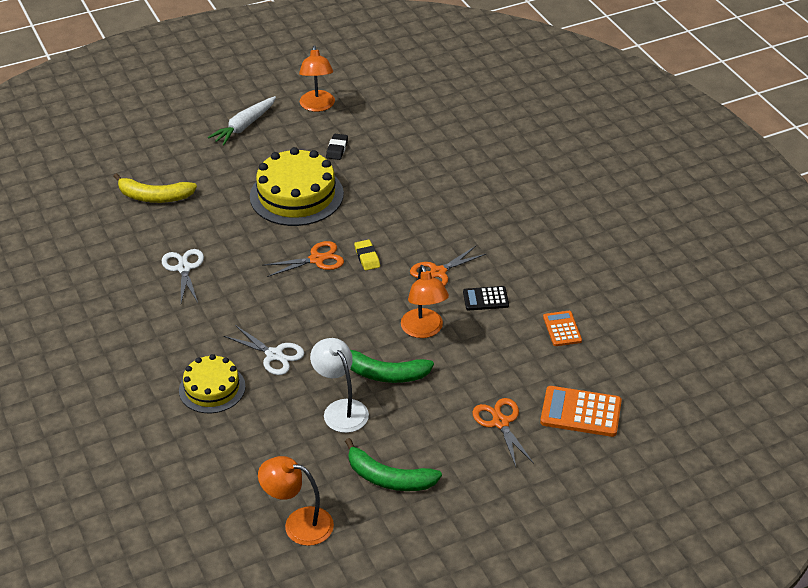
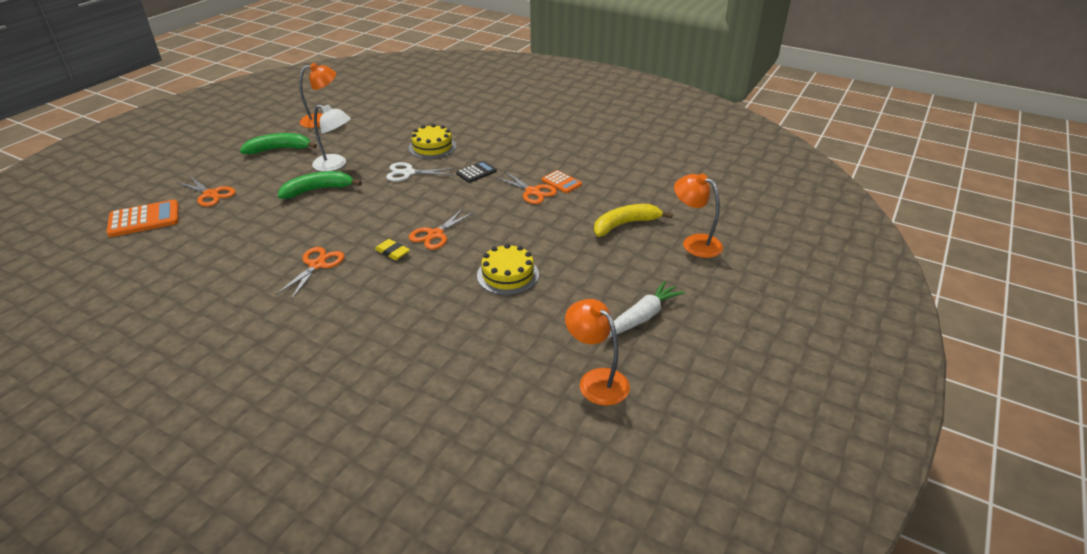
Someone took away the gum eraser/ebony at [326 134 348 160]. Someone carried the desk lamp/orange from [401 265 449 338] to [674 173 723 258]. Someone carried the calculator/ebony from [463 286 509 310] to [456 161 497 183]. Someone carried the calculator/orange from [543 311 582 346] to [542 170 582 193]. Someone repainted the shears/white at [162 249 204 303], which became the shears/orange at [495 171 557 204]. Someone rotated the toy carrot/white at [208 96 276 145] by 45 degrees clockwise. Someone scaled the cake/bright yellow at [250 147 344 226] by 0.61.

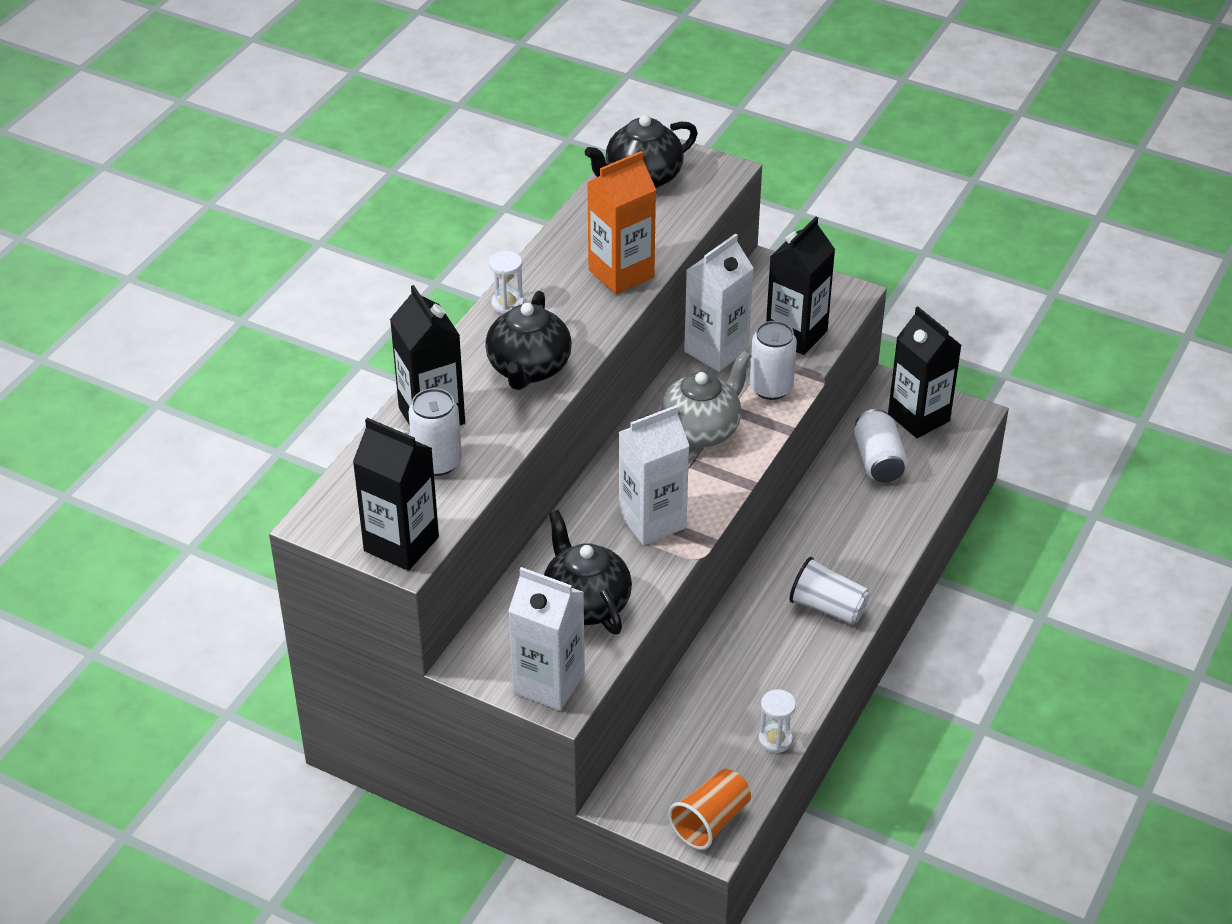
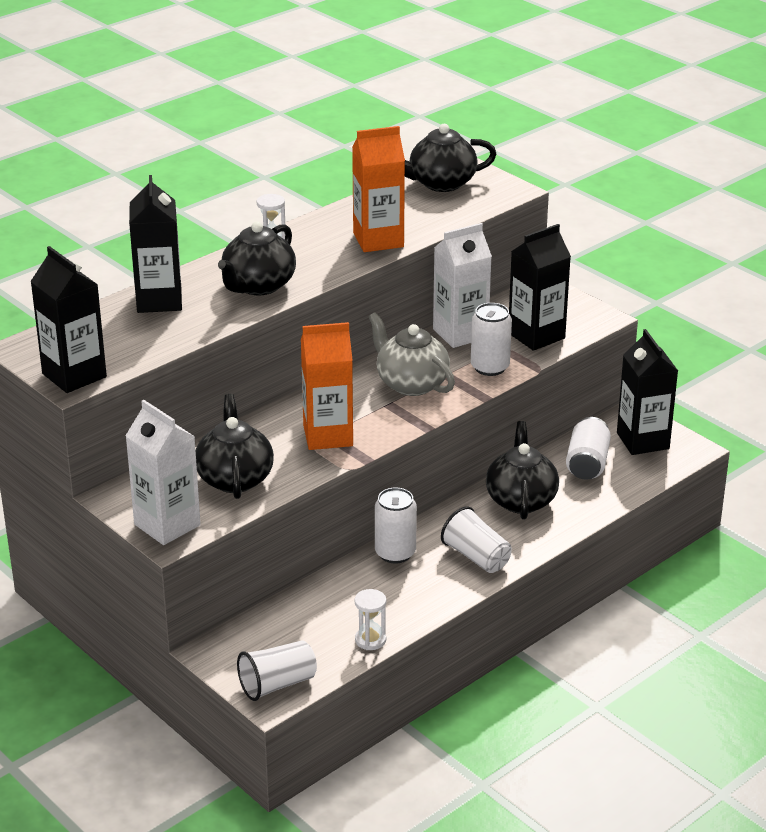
Someone put down the tea pot/ebony at [486 421 559 520]. Someone carried the tin/white from [408 388 462 476] to [375 488 417 564]. Someone repainted the carton/white at [619 405 689 545], which became the carton/orange at [301 322 353 450]. Someone repainted the beaker/orange at [668 769 751 850], which became the beaker/white at [237 640 317 701]. Someone rotated the tea pot/ash-grey at [659 351 751 448] by 105 degrees counterclockwise.

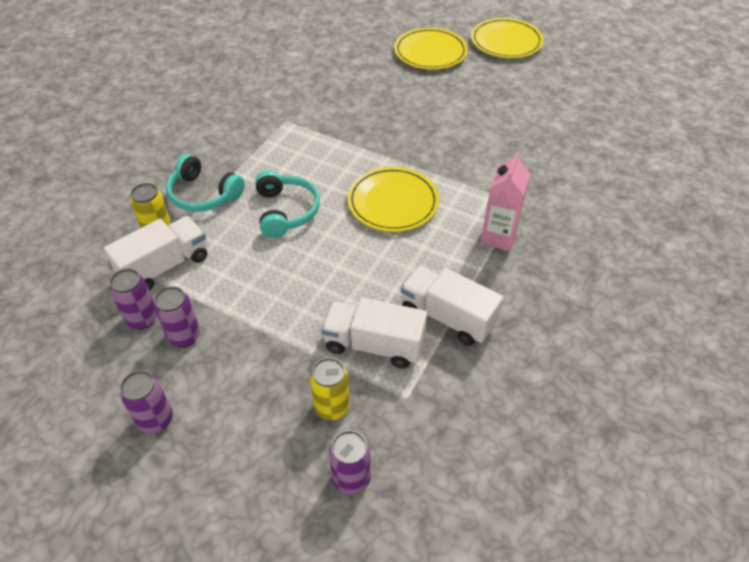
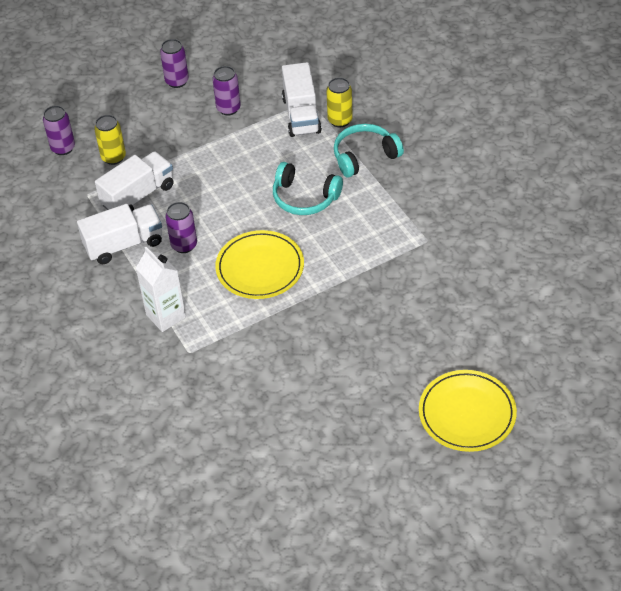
Someone took away the flat dish/bright yellow at [471 18 543 58]. Someone carried the tin/violet from [110 269 157 329] to [165 202 197 253]. Someone repainted the carton/rose-pink at [480 152 530 251], which became the carton/white at [136 247 186 332].

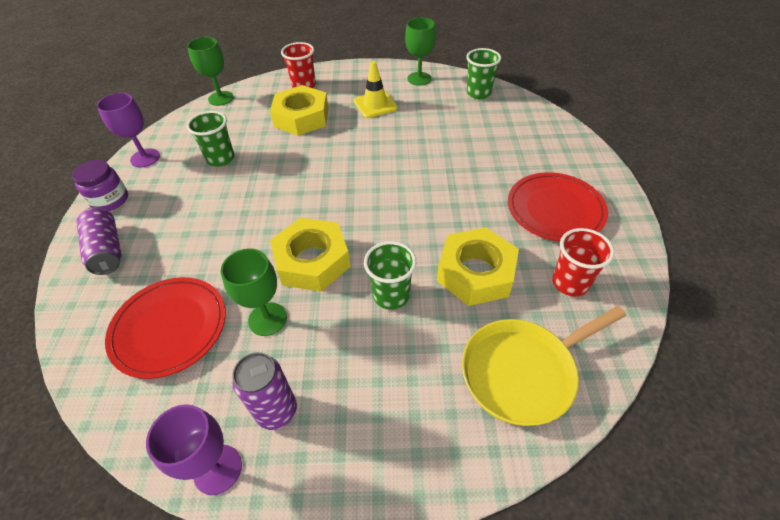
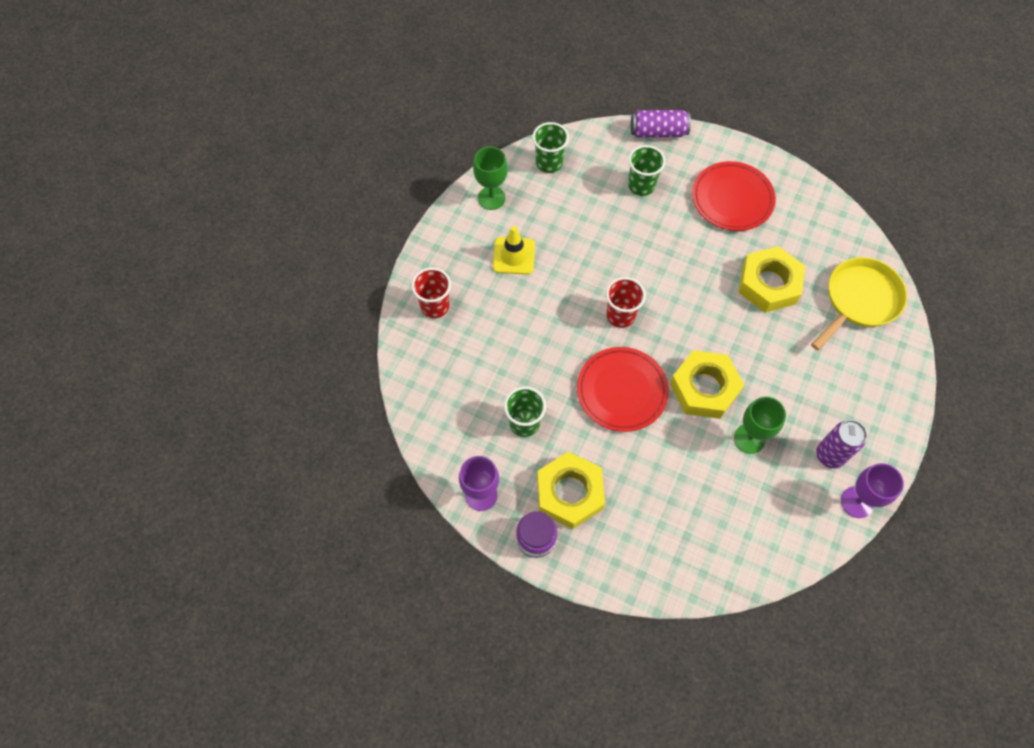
Someone took away the goblet/emerald at [187 37 234 106]. Someone carried the tin/violet from [76 207 122 275] to [631 110 691 138]. Someone carried the flat dish/red from [105 277 226 379] to [577 347 669 432]. Someone carried the hexagon nut/bright yellow from [270 85 329 136] to [537 452 605 529]. Someone carried the beaker/emerald from [364 241 416 310] to [628 145 666 196]. Someone carried the beaker/red from [552 228 614 296] to [606 277 646 328]. Someone rotated the frying pan/bright yellow at [462 306 626 426] by 135 degrees counterclockwise.

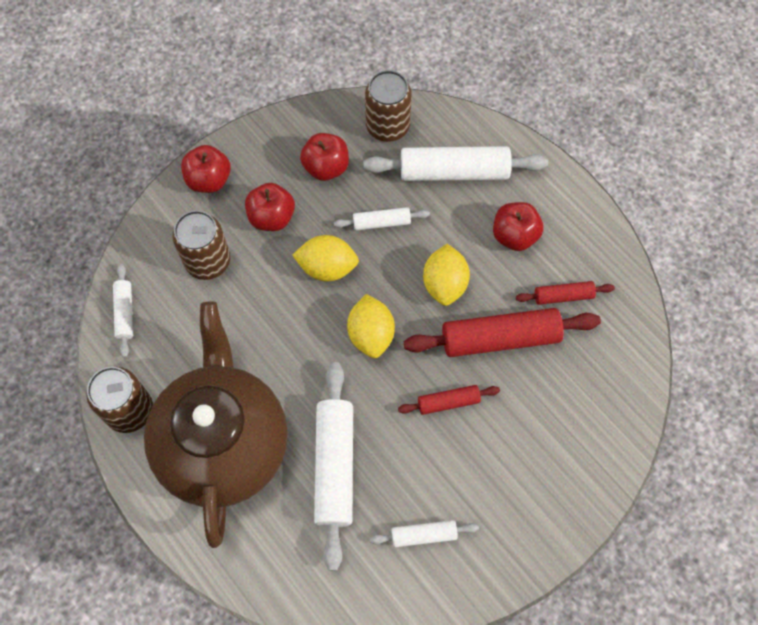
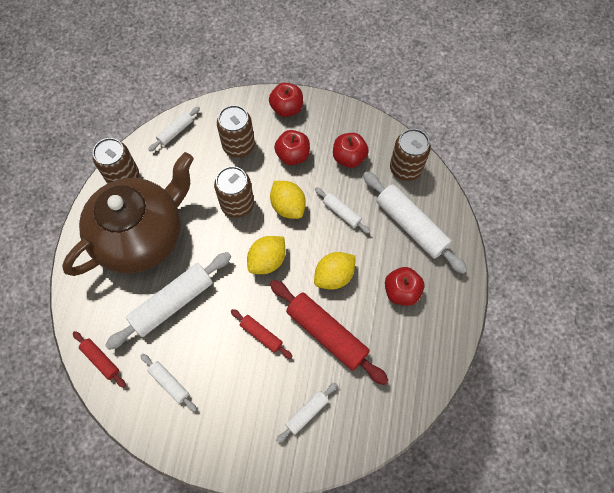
Someone put down the tin/russet at [214 166 254 218]. Someone put down the pastry roller/white at [276 383 337 443]. Someone carried the pastry roller/red from [516 281 615 305] to [73 331 126 388].

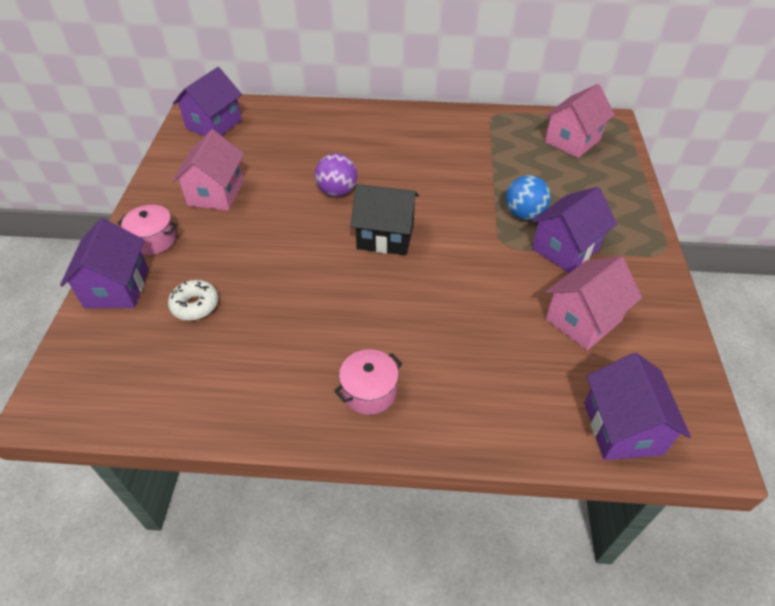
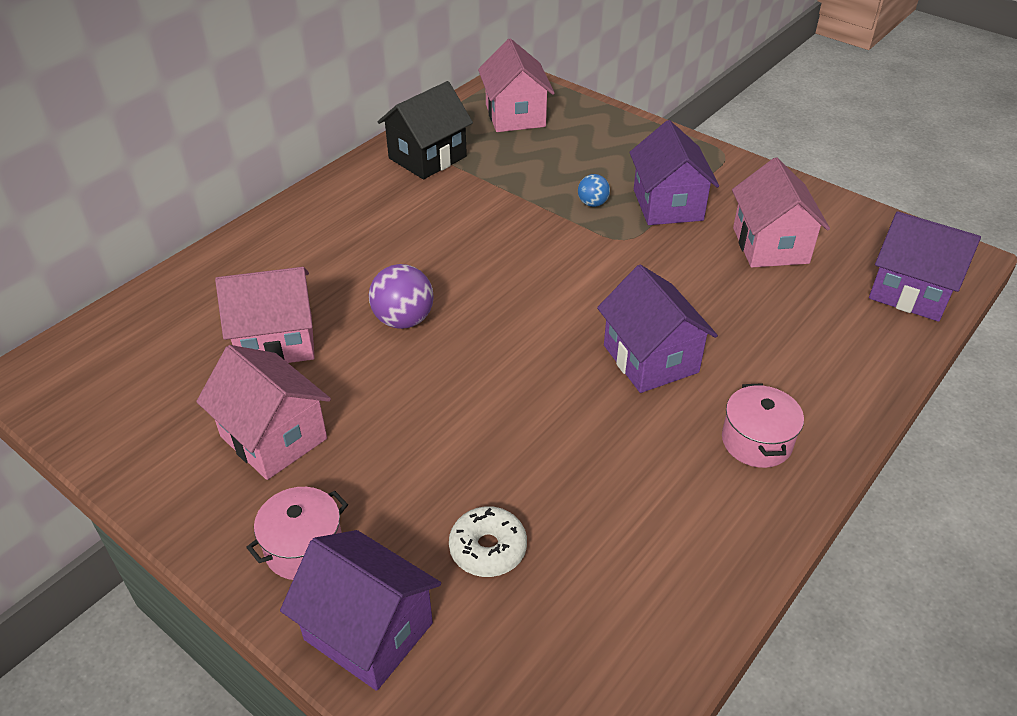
Someone put down the cottage/rose-pink at [215 267 315 363]. Someone carried the cottage/violet from [173 67 242 136] to [597 265 718 393]. Someone carried the cottage/ebony from [351 184 419 255] to [378 81 473 179]. Someone scaled the play ball/blue at [506 175 551 220] by 0.58.

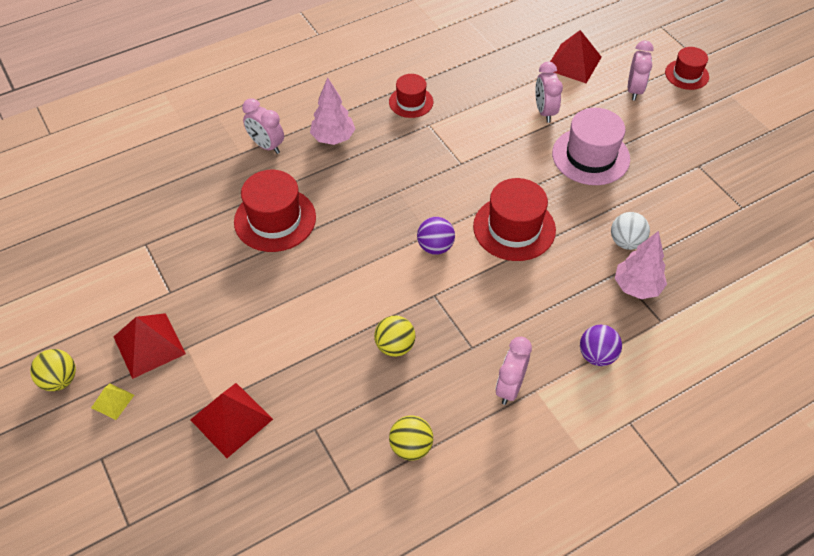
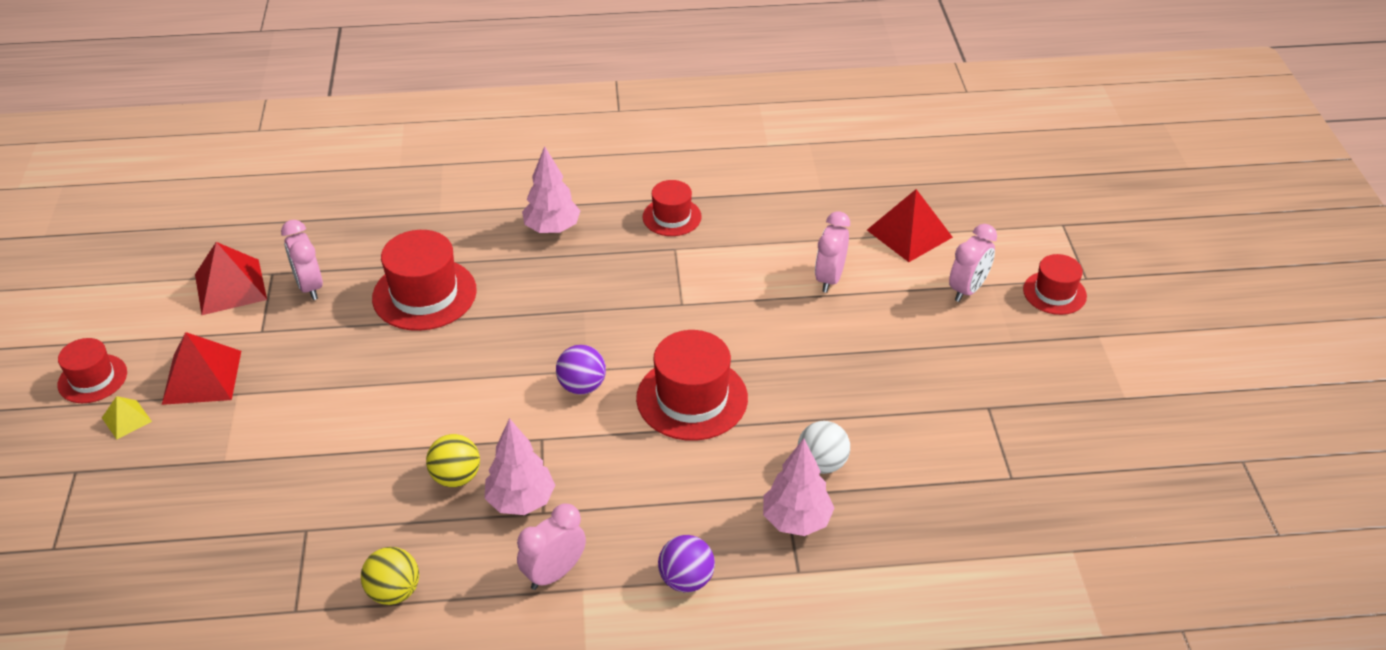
Someone took away the tall hat/rose-pink at [552 108 630 185]. Someone put down the tree/rose-pink at [484 418 555 515]. Someone carried the pyramid/red from [190 383 273 458] to [195 242 267 315]. Someone carried the clock/rose-pink from [242 99 284 154] to [281 220 323 300]. Someone swapped the play ball/bright yellow at [30 349 76 391] for the tall hat/red at [57 338 127 403].

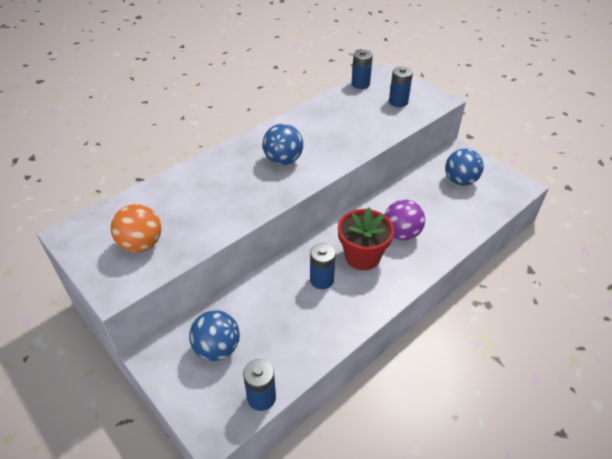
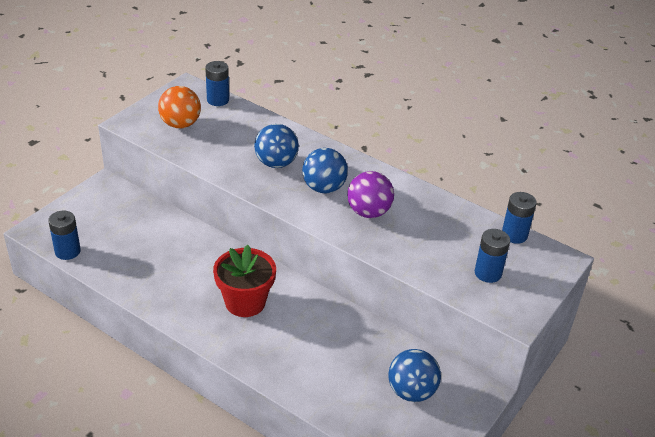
Someone carried the play ball/blue from [189 310 240 361] to [254 124 299 168]. Someone carried the AA battery/blue from [310 243 336 289] to [205 61 229 106]. Someone carried the play ball/violet from [385 200 425 240] to [347 171 394 218].

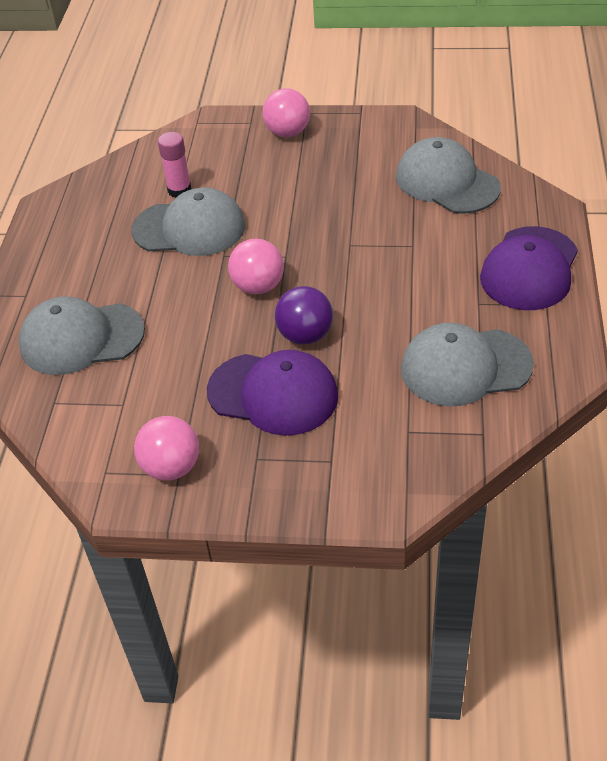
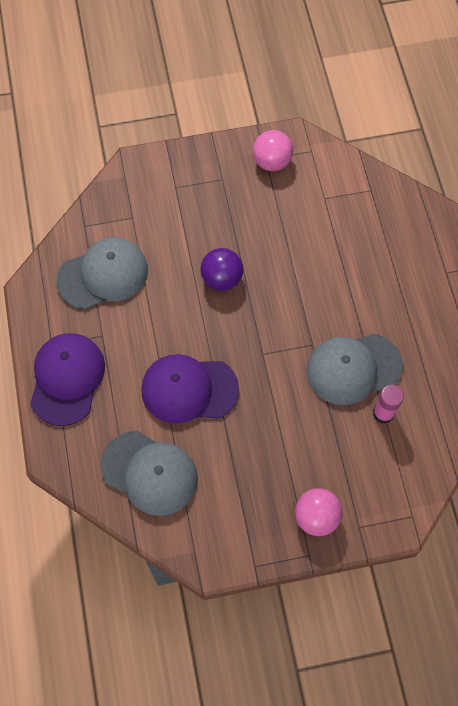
Someone took away the baseball cap/ash-grey at [19 296 145 375]. Someone took away the play ball/rose-pink at [228 239 284 294]. Someone carried the baseball cap/violet from [207 350 338 436] to [141 354 239 424].

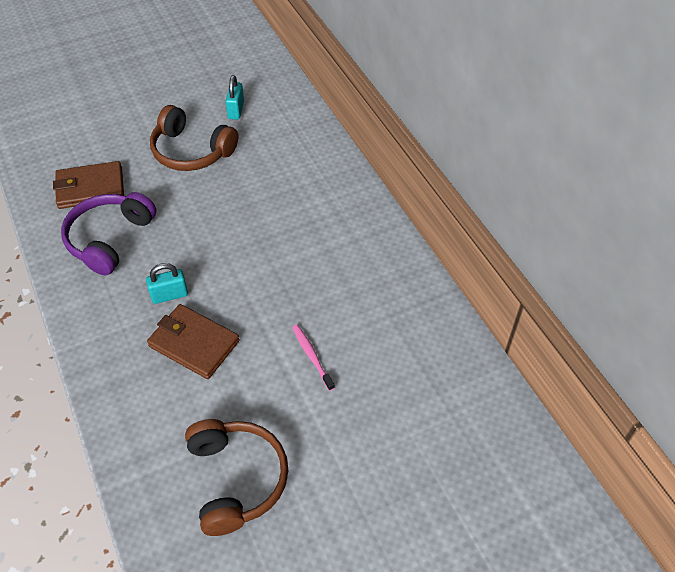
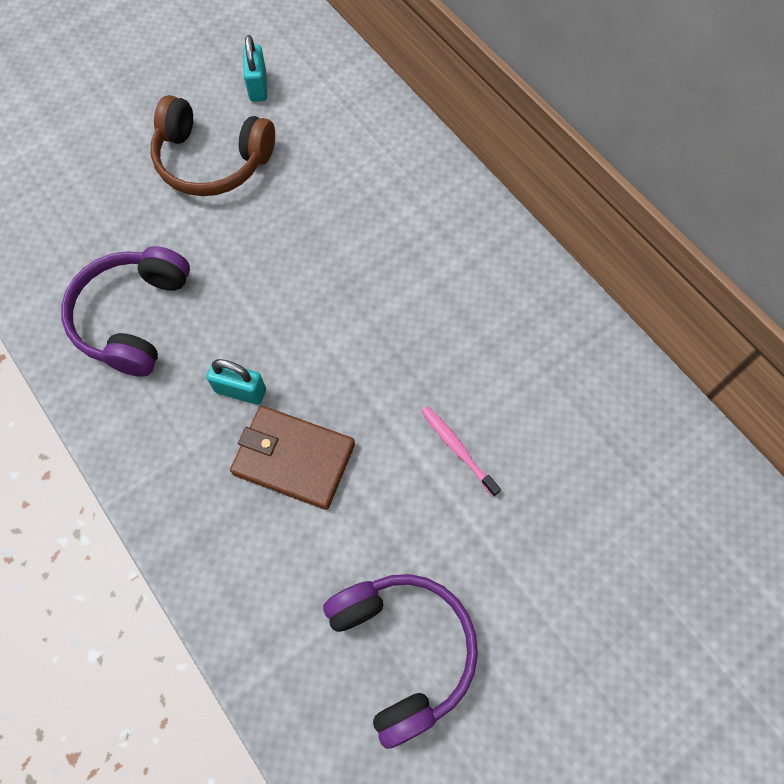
Someone took away the wallet/russet at [53 161 124 209]. Someone repainted the headset/russet at [185 419 289 536], which became the headset/violet at [323 574 478 749]. Someone rotated the small lock/teal at [146 263 188 304] by 45 degrees clockwise.

